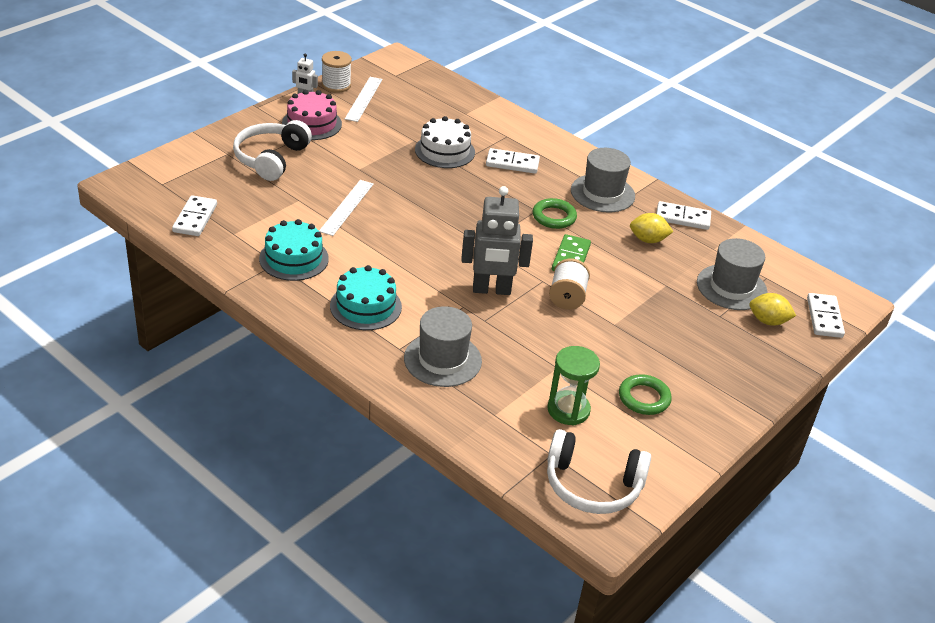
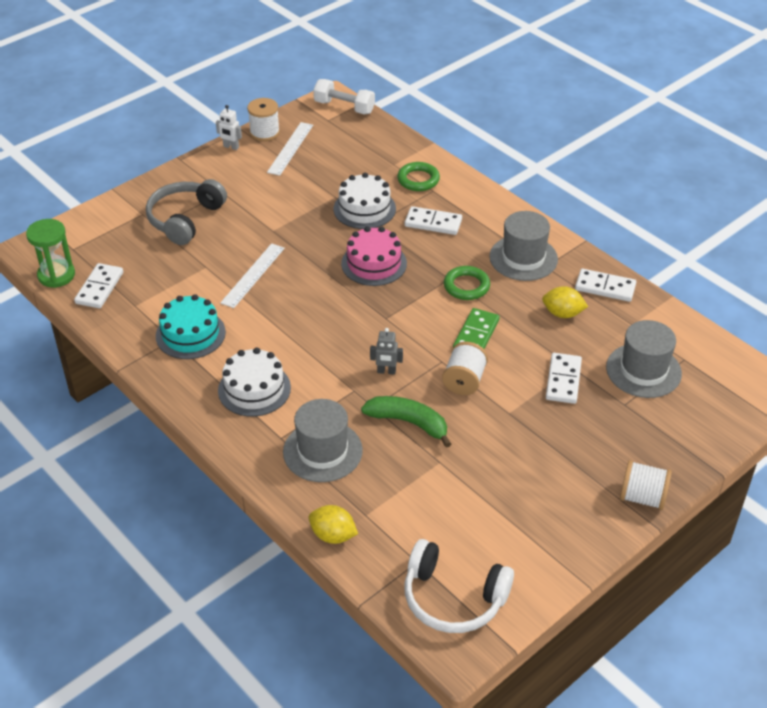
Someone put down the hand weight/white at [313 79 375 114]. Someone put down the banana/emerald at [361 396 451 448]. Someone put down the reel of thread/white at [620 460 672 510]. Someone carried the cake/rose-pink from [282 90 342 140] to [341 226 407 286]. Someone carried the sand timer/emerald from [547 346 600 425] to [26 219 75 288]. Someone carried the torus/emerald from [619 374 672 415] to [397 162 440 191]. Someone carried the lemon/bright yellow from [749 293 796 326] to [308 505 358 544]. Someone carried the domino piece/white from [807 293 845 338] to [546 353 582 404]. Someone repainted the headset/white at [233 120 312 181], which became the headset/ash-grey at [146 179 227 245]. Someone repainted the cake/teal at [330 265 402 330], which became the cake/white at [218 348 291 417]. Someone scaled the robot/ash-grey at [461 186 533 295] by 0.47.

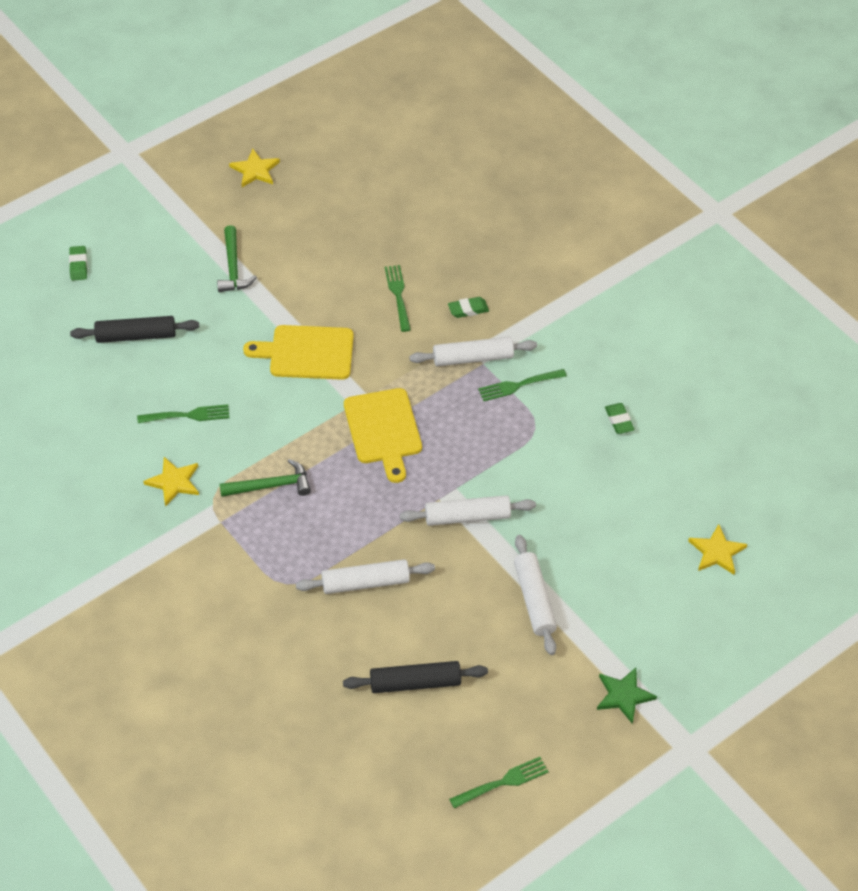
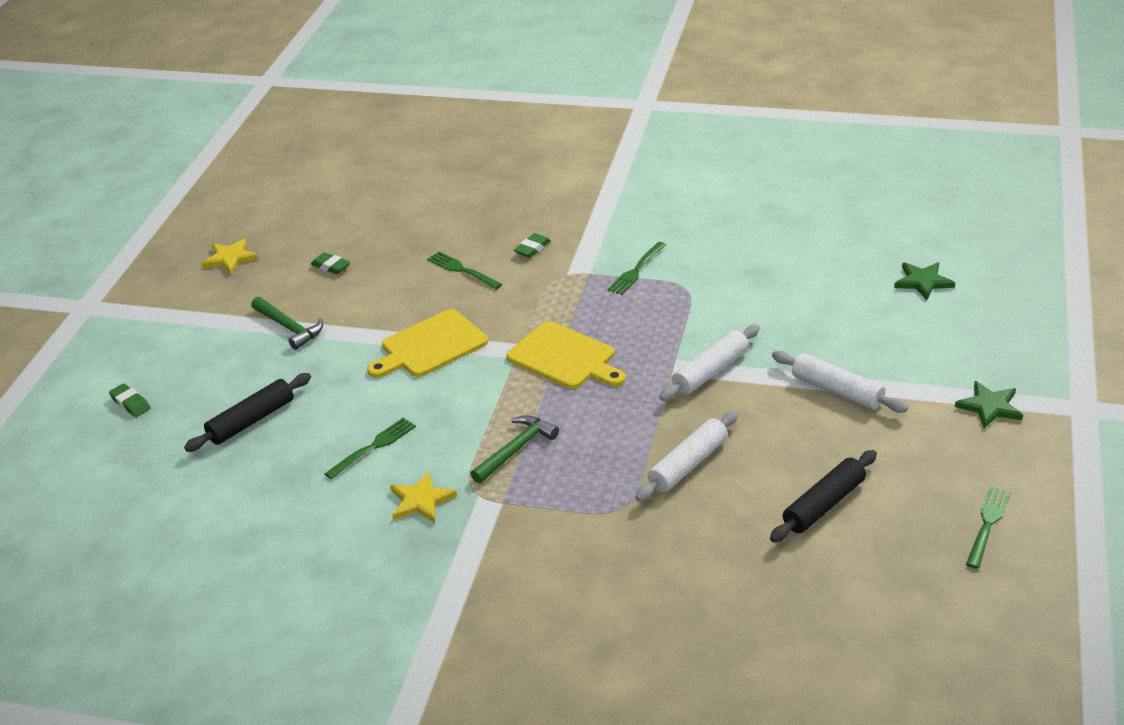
Someone took away the pastry roller/white at [409 337 537 366]. Someone carried the gum eraser/emerald from [605 403 634 434] to [311 252 350 274]. Someone repainted the five-pointed star/bright yellow at [688 524 747 575], which became the five-pointed star/emerald at [894 262 955 300].

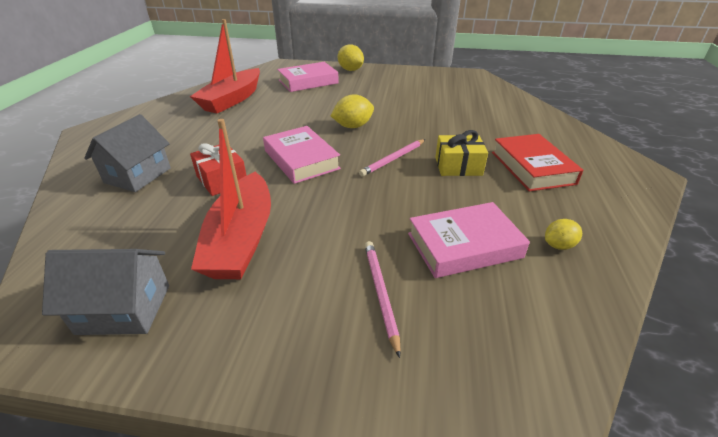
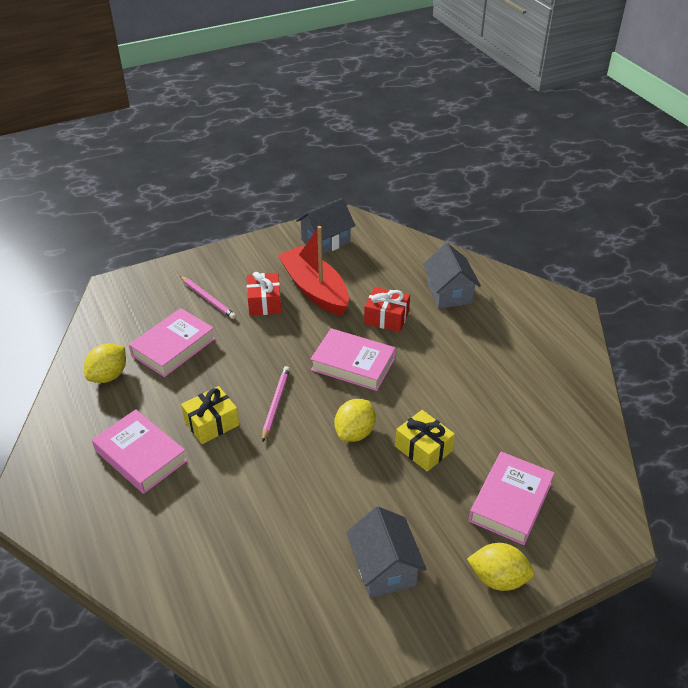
Someone took away the sailboat/red at [190 19 260 114]. Someone put down the gift/red at [247 272 282 316]. Someone put down the cottage/ash-grey at [346 506 426 598]. Someone put down the gift/bright yellow at [395 410 455 472]. Someone repainted the book/red at [492 134 583 191], which became the book/rose-pink at [92 409 187 494]. Someone scaled the lemon/bright yellow at [545 219 582 250] by 1.60.

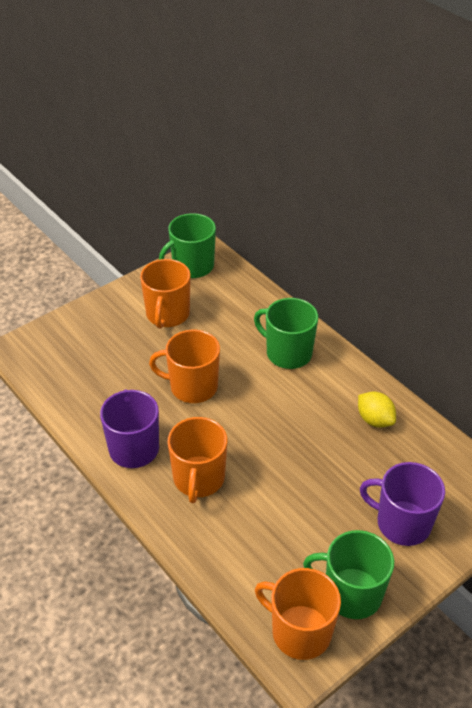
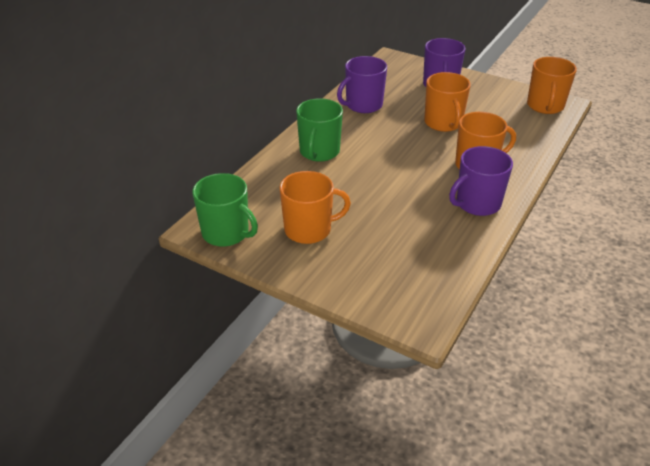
Someone took away the mug/emerald at [303 530 394 619]. Someone carried the mug/orange from [149 330 220 403] to [424 72 471 132]. Someone swapped the lemon/bright yellow at [358 392 396 428] for the mug/violet at [337 56 387 113].

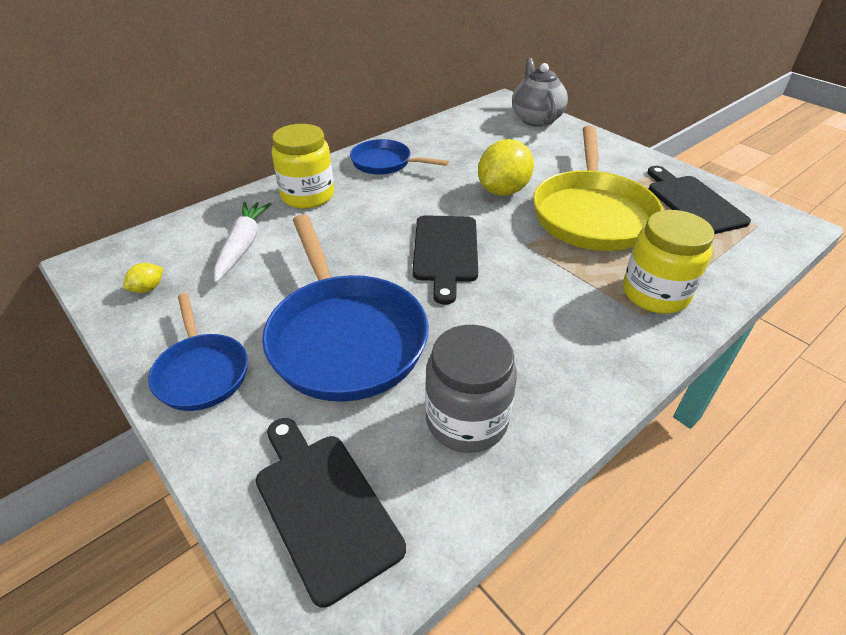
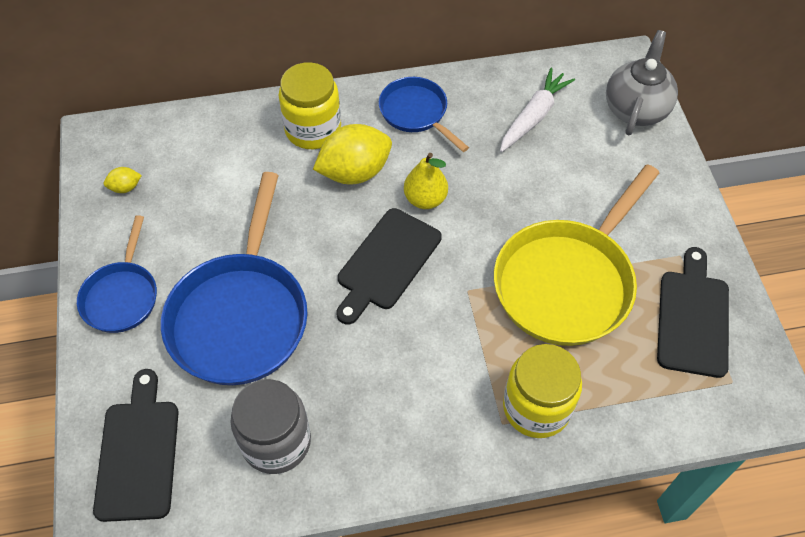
Someone put down the toy pear/bright yellow at [404 153 448 209]. Someone carried the toy carrot/white from [214 202 272 283] to [500 68 575 152]. Someone carried the lemon/bright yellow from [478 139 534 196] to [313 124 392 184].

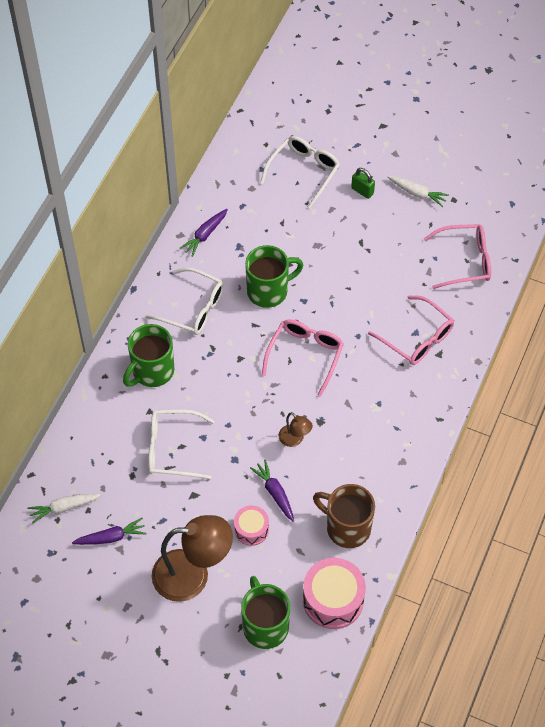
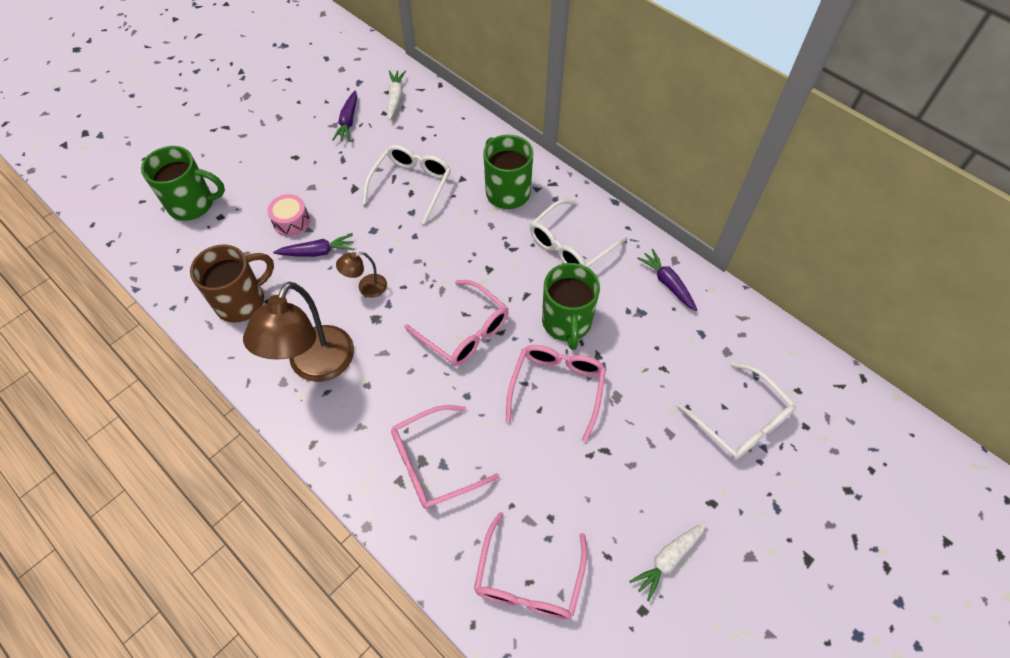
Someone took away the toy drum/rose-pink at [303 558 366 629]. Someone took away the small lock/emerald at [351 168 375 199]. Someone put down the eyeglasses/rose-pink at [506 345 606 442]. Someone carried the desk lamp/russet from [152 515 233 602] to [243 282 354 382].

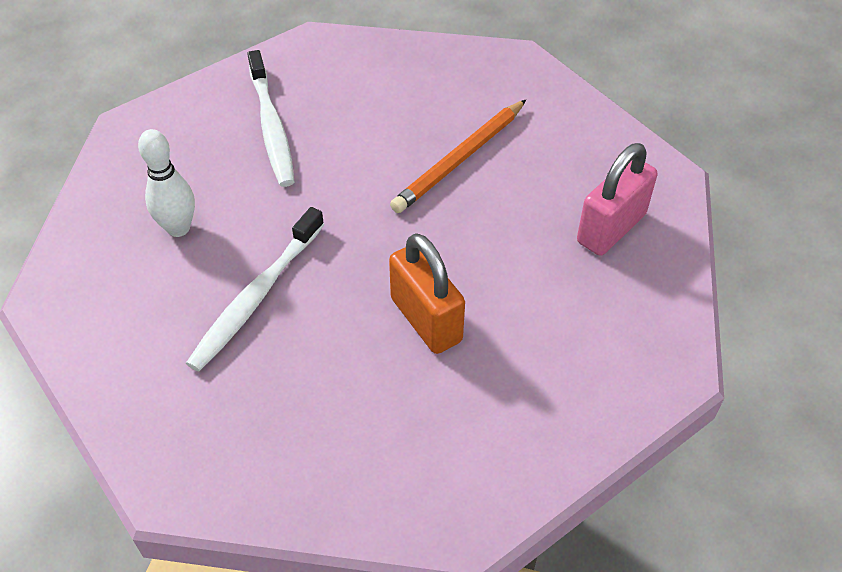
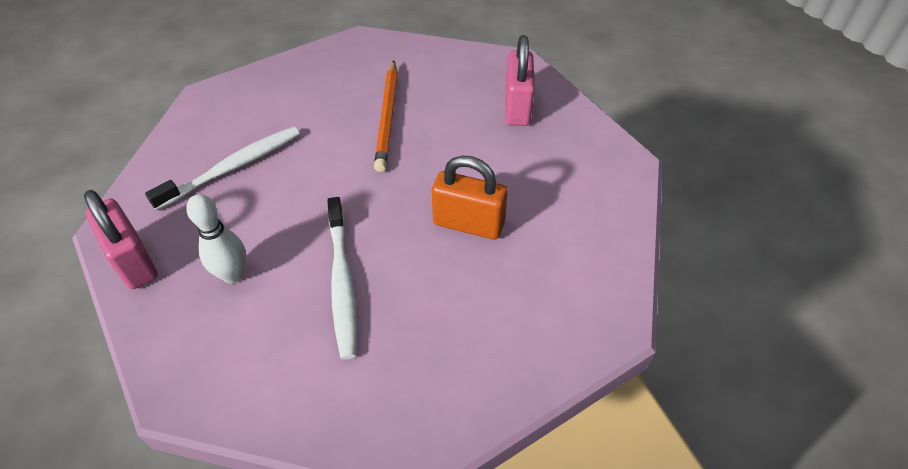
Someone put down the small lock/rose-pink at [84 190 158 289]. Someone rotated the dental brush/white at [247 50 295 187] by 75 degrees counterclockwise.

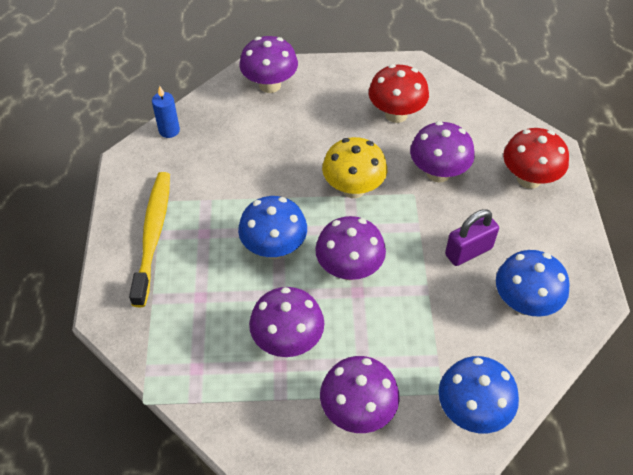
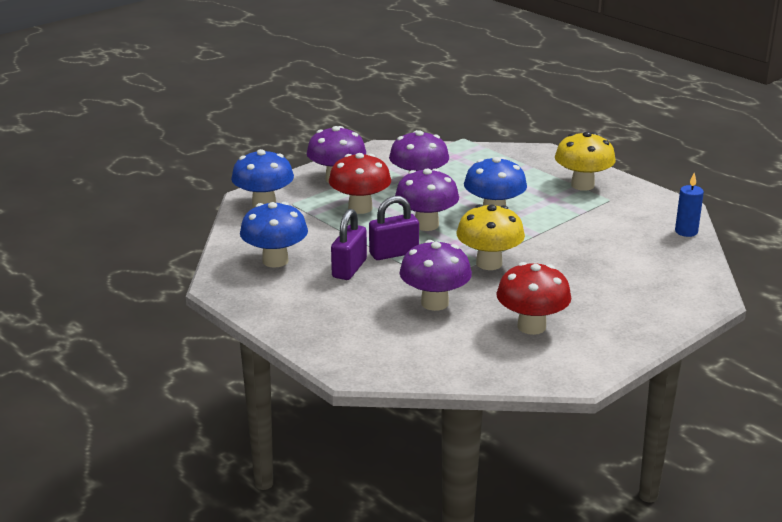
Someone took away the fungus/violet at [239 36 298 93]. Someone put down the small lock/violet at [369 196 419 260]. Someone carried the fungus/red from [503 128 569 189] to [329 153 391 214]. Someone swapped the dental brush/bright yellow at [129 172 170 307] for the fungus/bright yellow at [555 131 616 191].

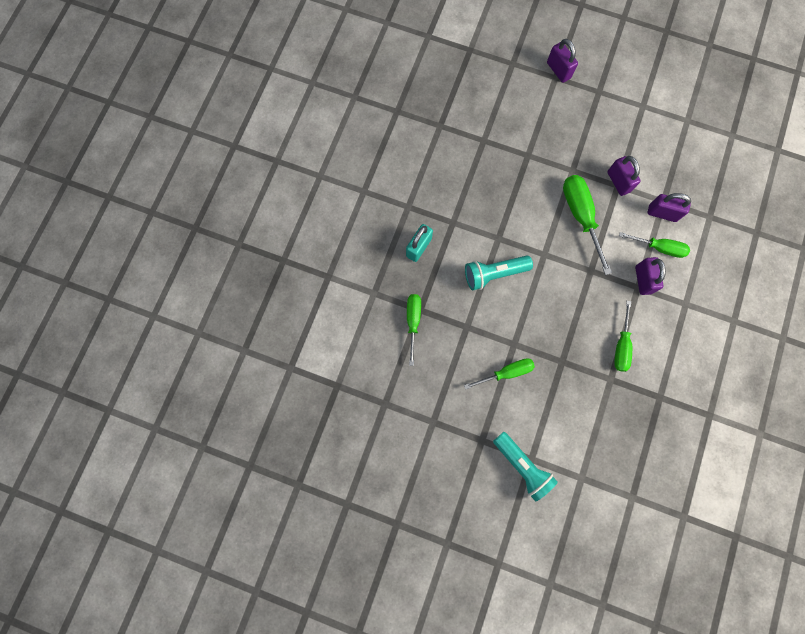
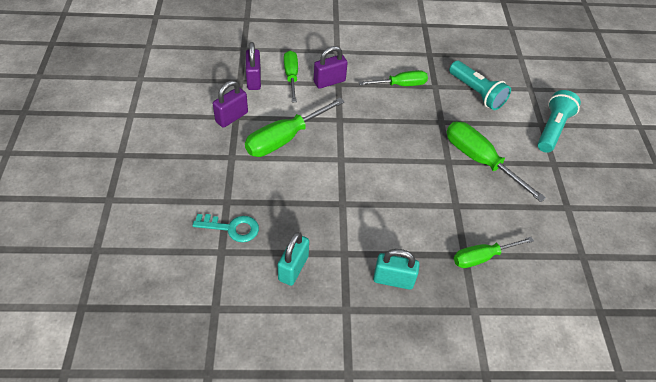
Someone took away the small lock/violet at [547 39 578 83]. Someone put down the door key/teal at [193 214 259 242]. Someone put down the small lock/teal at [278 232 309 286]. Someone carried the flashlight/teal from [465 255 533 290] to [449 61 511 110]. Someone scaled the hand screwdriver/emerald at [464 358 535 390] by 1.53.

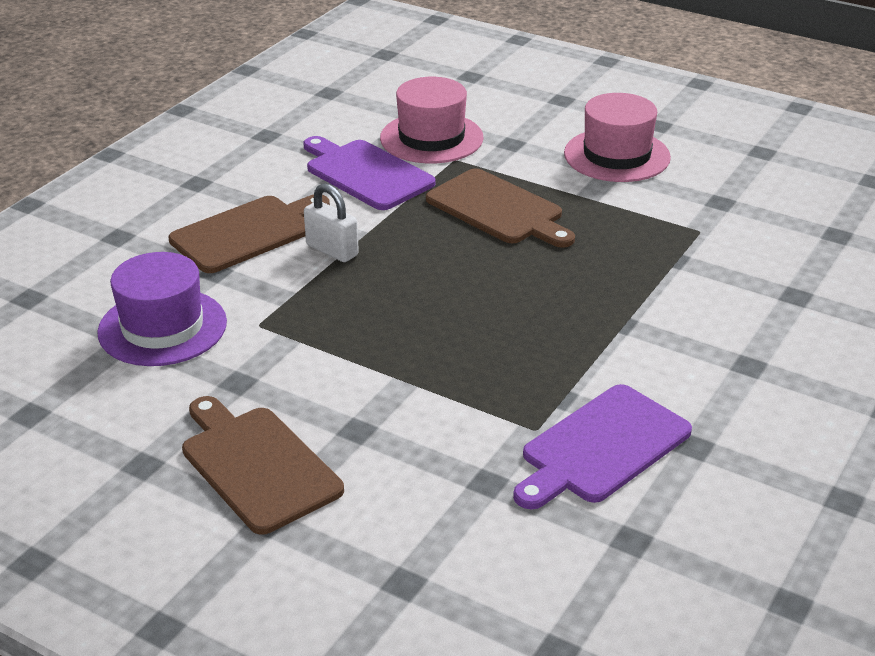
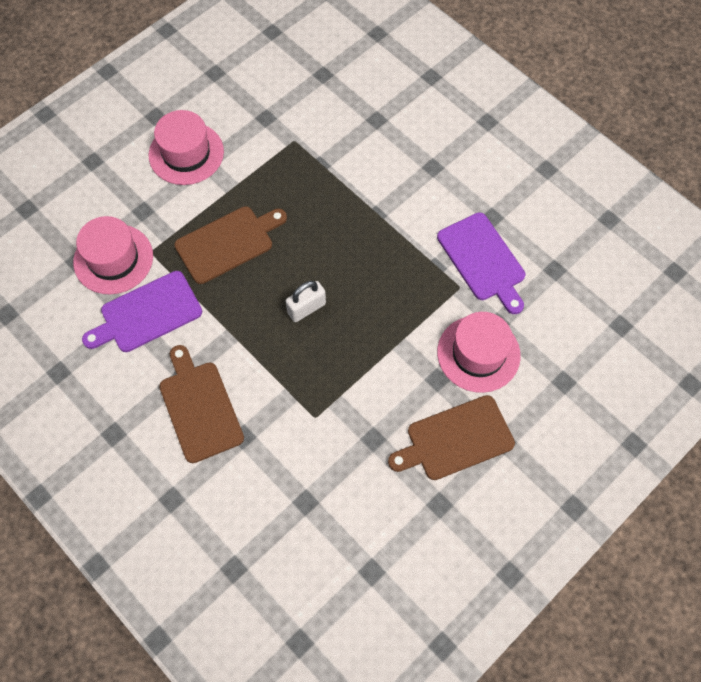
Someone took away the tall hat/violet at [97 252 227 366]. Someone put down the tall hat/rose-pink at [437 312 521 393]. Someone carried the small lock/white from [304 184 359 262] to [286 281 326 322].

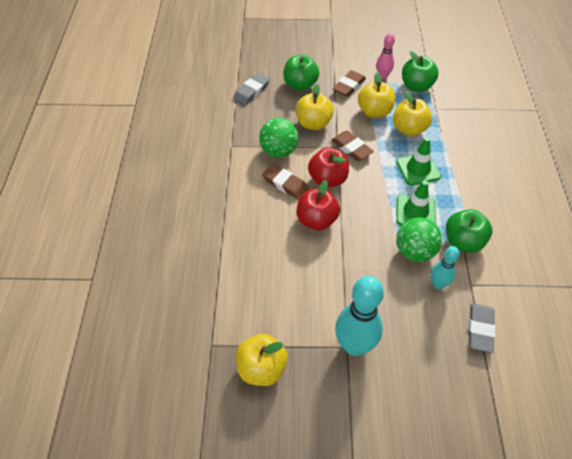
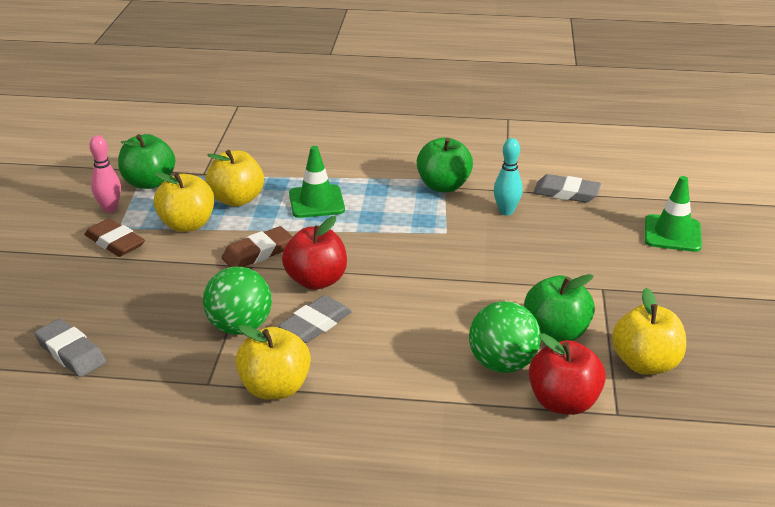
Someone took away the skittle/teal at [335 276 384 356]. Someone carried the apple/emerald from [283 54 319 91] to [524 274 595 342]. Someone carried the apple/bright yellow from [296 84 334 130] to [235 325 311 400]. Someone carried the apple/red from [297 180 340 230] to [529 333 606 415]. Someone carried the road cone/emerald from [396 180 436 226] to [645 176 702 252]. Someone carried the play ball/emerald from [396 217 442 262] to [469 301 541 373]. Someone repainted the gum eraser/russet at [262 164 309 200], which became the gum eraser/ash-grey at [278 295 352 343].

